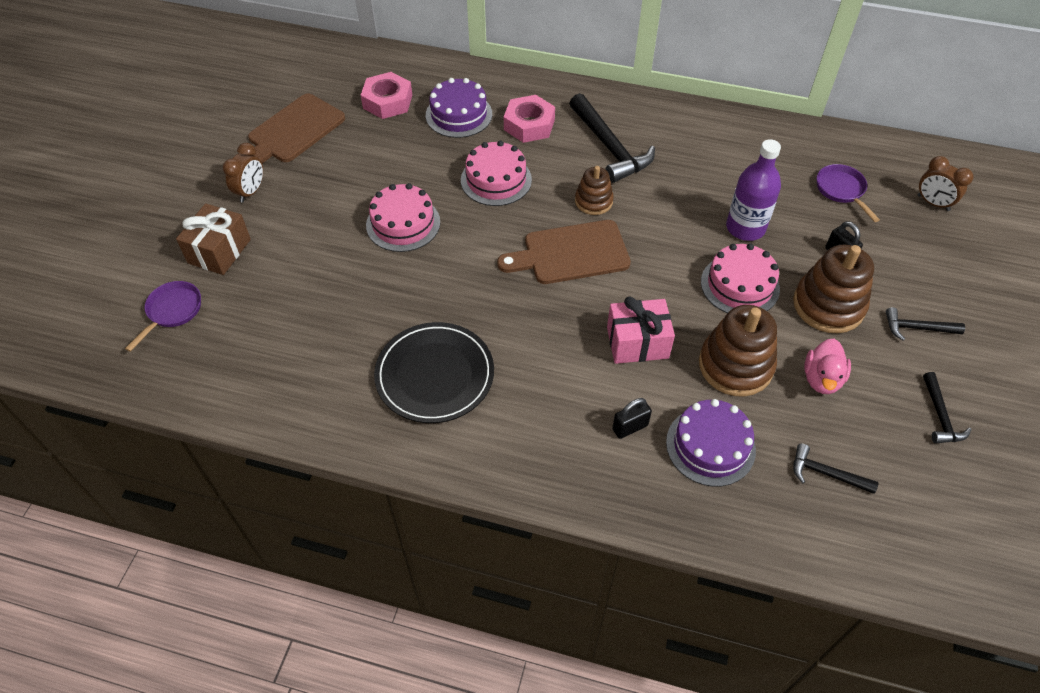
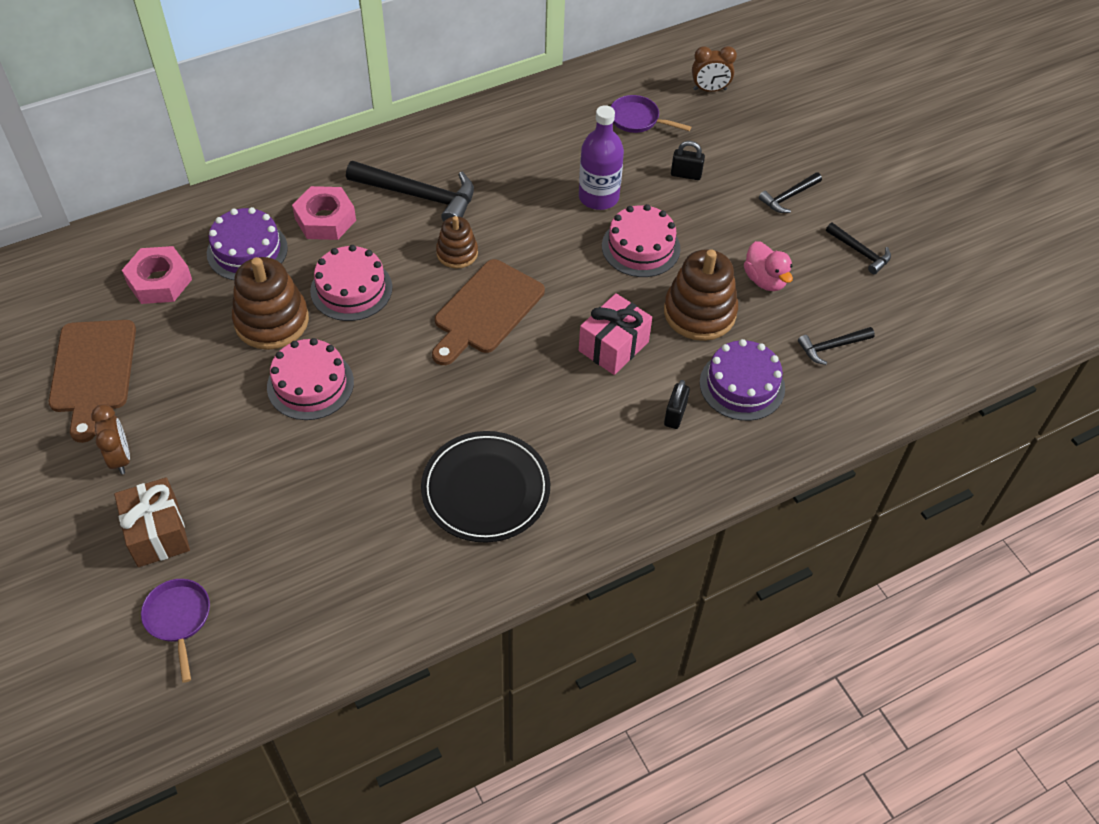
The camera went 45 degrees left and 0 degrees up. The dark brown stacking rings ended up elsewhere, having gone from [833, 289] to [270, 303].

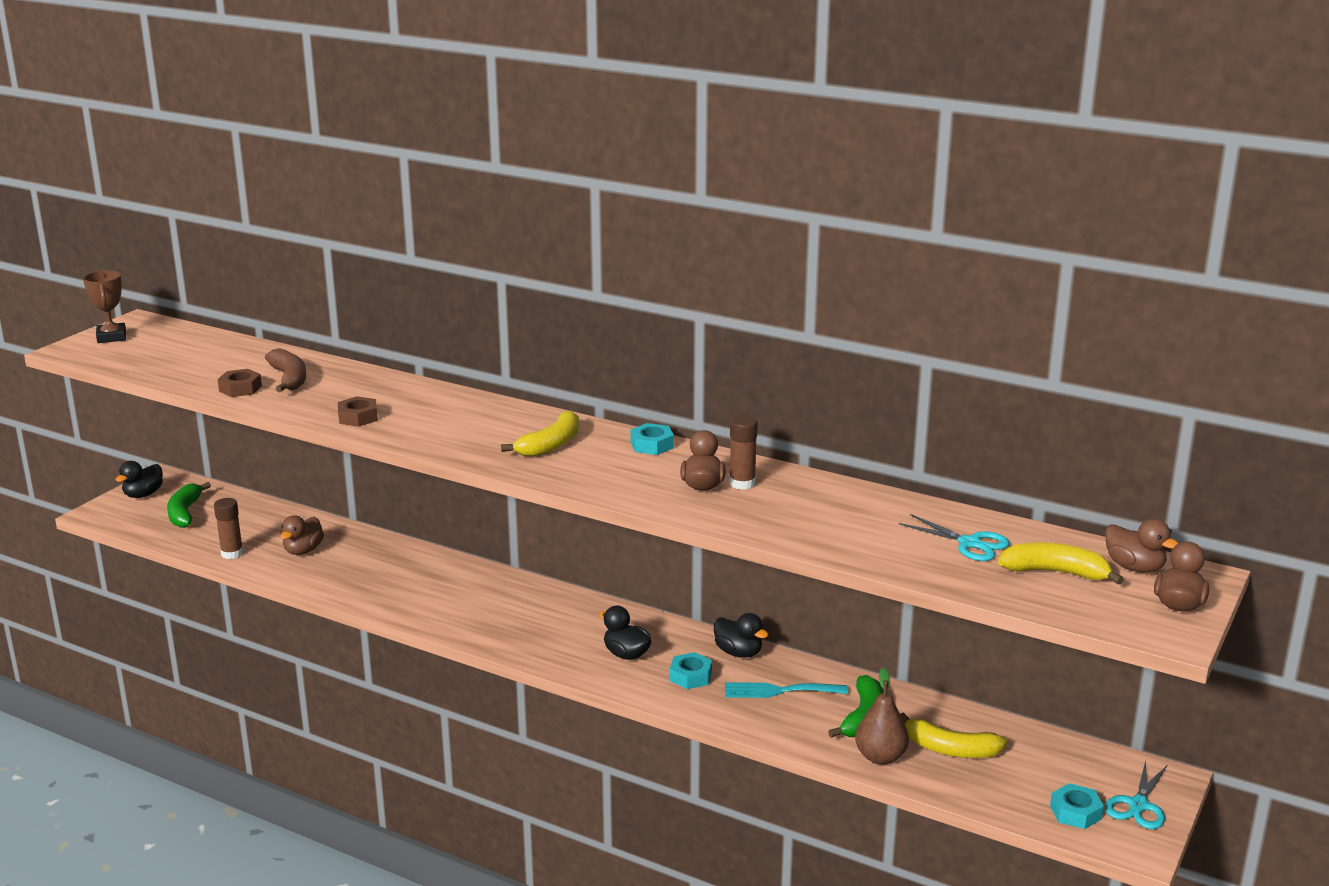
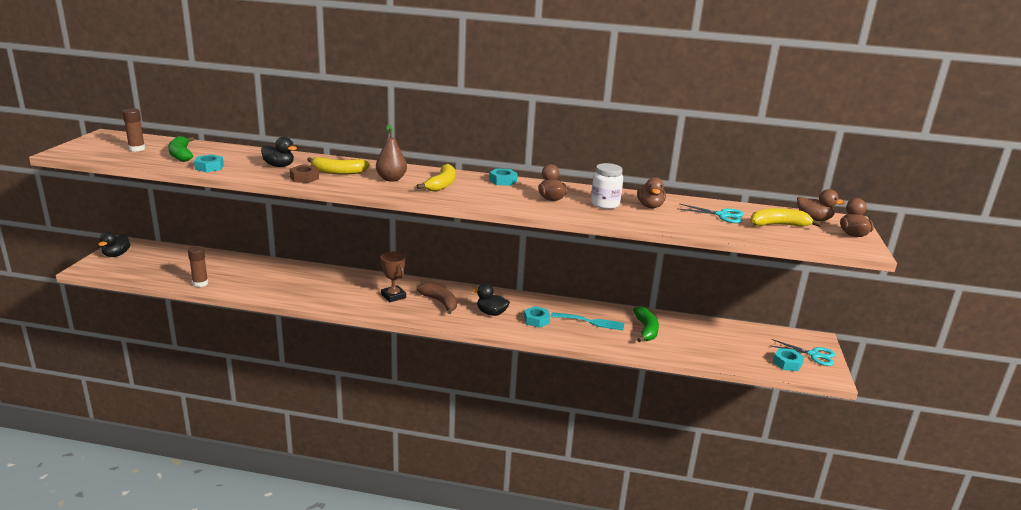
The camera went 20 degrees left and 0 degrees up. The dark brown glue stick ended up elsewhere, having gone from [743, 452] to [133, 130]. The emerald toy banana ended up elsewhere, having gone from [189, 505] to [181, 149]. What was the dark brown hex nut at [240, 383] turned into the aqua hex nut at [209, 163]. The ebony duck ended up elsewhere, having gone from [741, 635] to [279, 152]. The golden toy banana ended up elsewhere, having gone from [953, 735] to [338, 166]. The dark brown pear fruit ended up elsewhere, having gone from [882, 716] to [391, 153]. The dark brown award cup ended up elsewhere, having gone from [104, 306] to [393, 277]. The dark brown toy banana ended up elsewhere, having gone from [285, 370] to [436, 298]. The aqua dinner fork at [786, 690] ended up facing another way, 150 degrees counterclockwise from before. The second view gained the white jar at [607, 186]. The dark brown duck ended up elsewhere, having gone from [302, 535] to [651, 192]. The aqua shears at [1136, 794] ended up facing another way, 75 degrees counterclockwise from before.

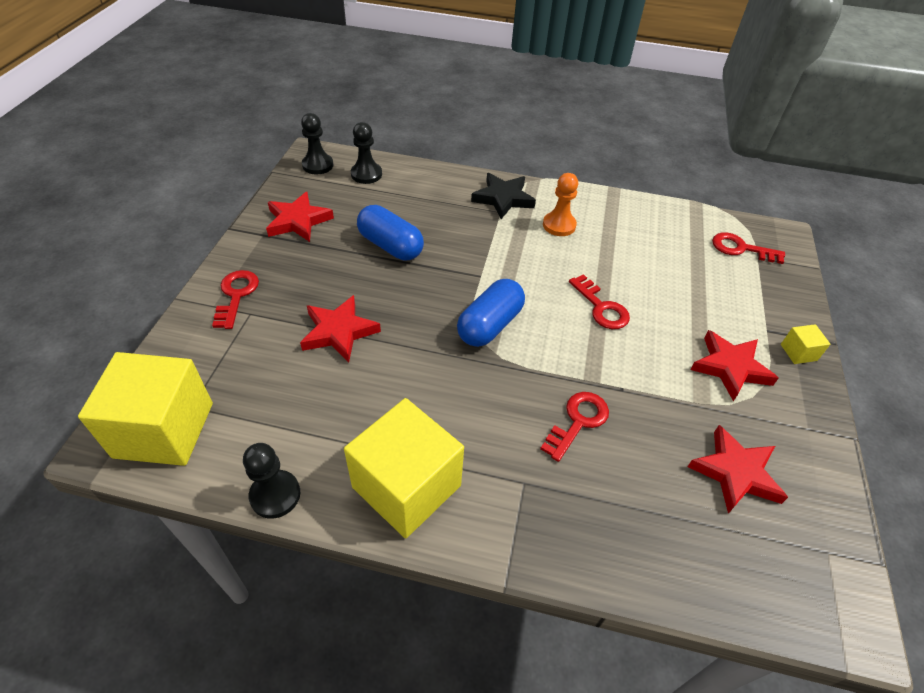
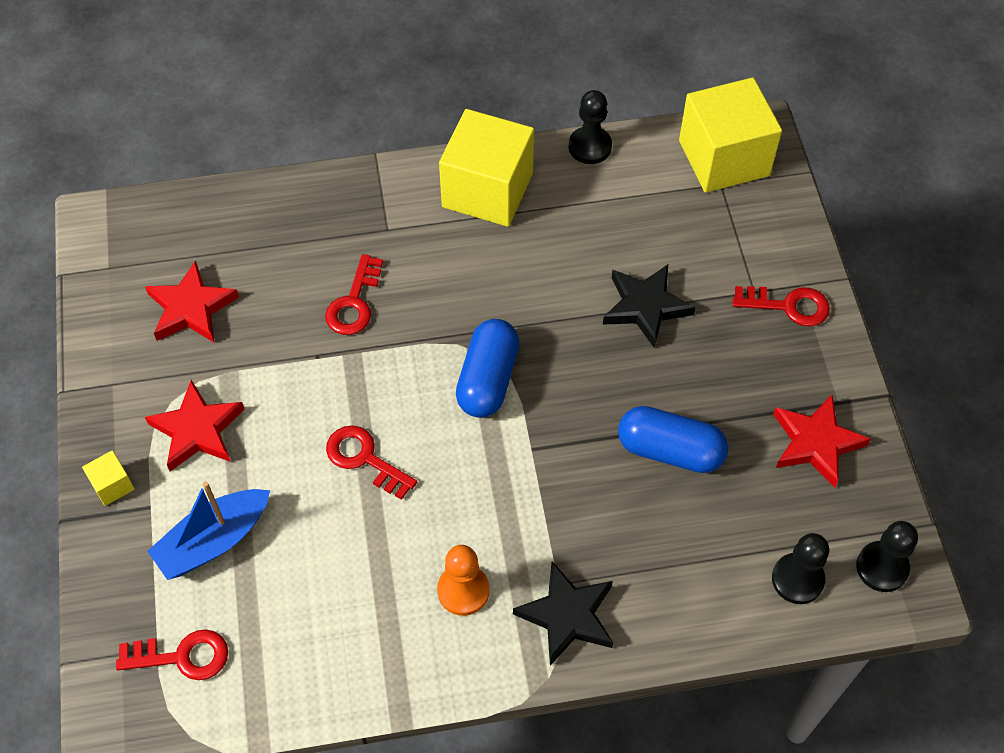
The camera went 160 degrees right and 10 degrees up. The second view gained the royal blue boat at [208, 530]. What was the scarlet star at [340, 328] turned into the ebony star at [649, 306]. The scarlet door key at [235, 299] ended up facing another way, 60 degrees counterclockwise from before.

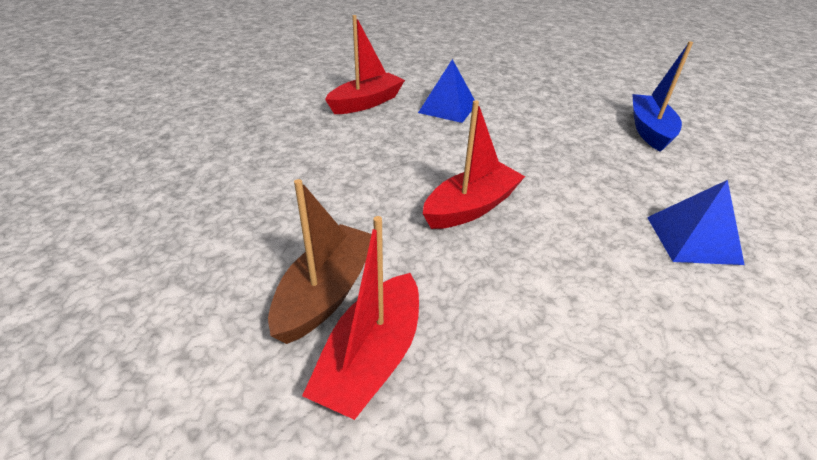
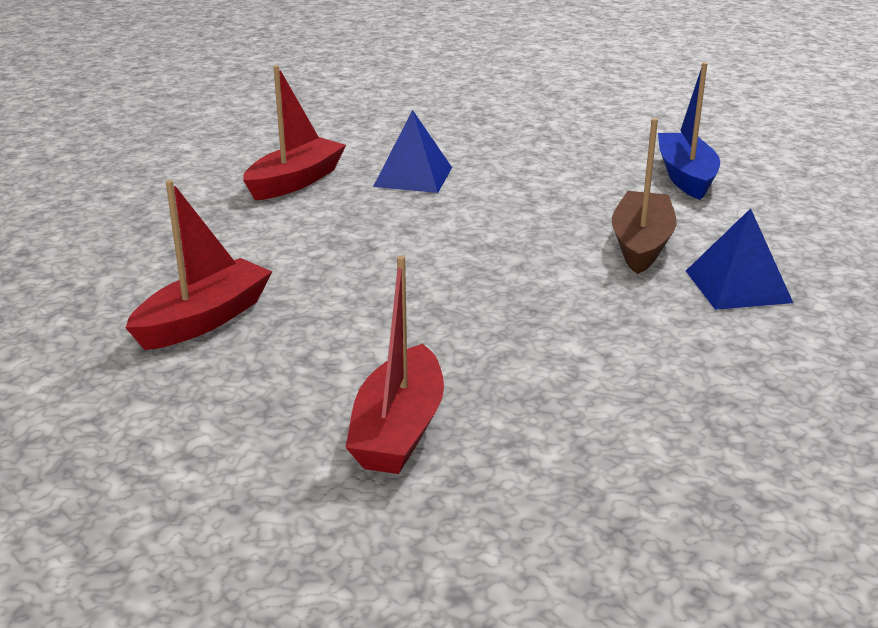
The camera went 10 degrees left and 10 degrees down. The scarlet boat ended up elsewhere, having gone from [474, 164] to [199, 265]. The dark brown boat ended up elsewhere, having gone from [320, 261] to [644, 196].

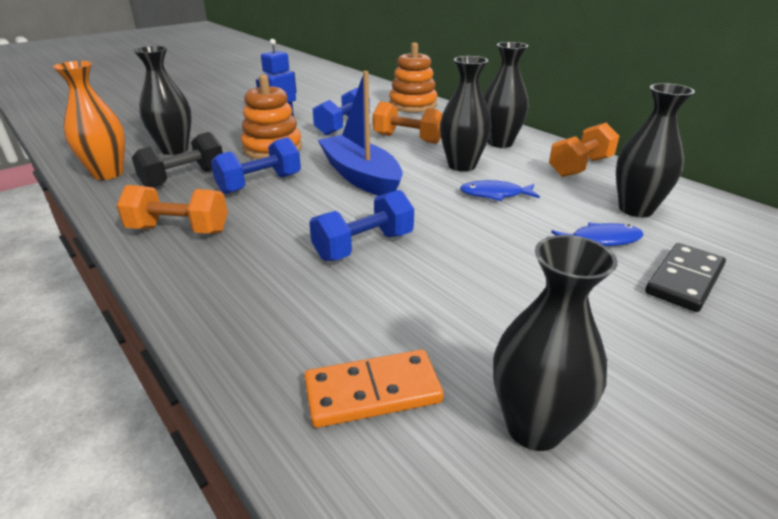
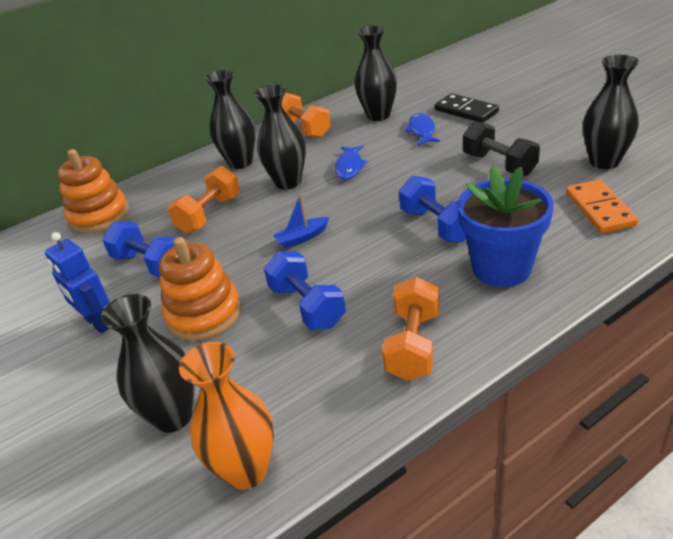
The camera went 80 degrees left and 5 degrees up. The size of the royal blue boat at [360, 133] changed by a factor of 0.45. The second view gained the royal blue plant pot at [505, 226]. The ebony dumbbell ended up elsewhere, having gone from [177, 159] to [501, 148].

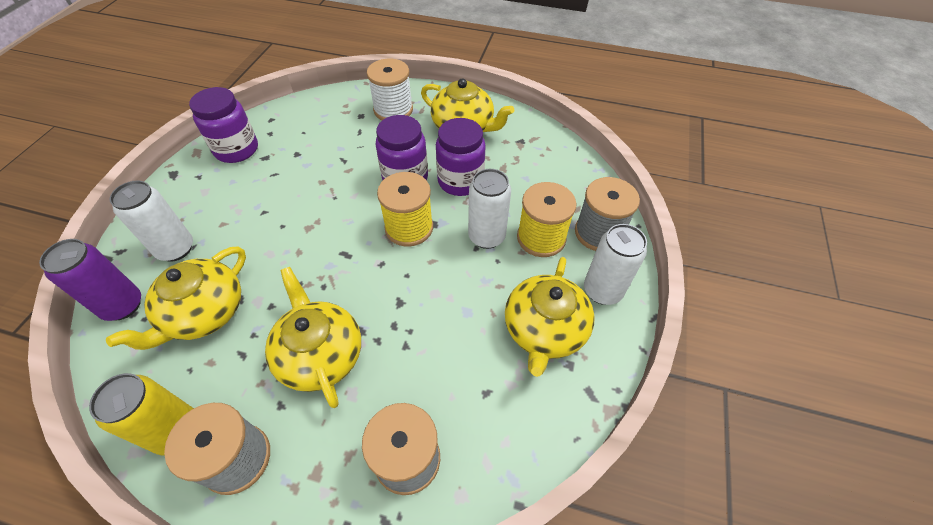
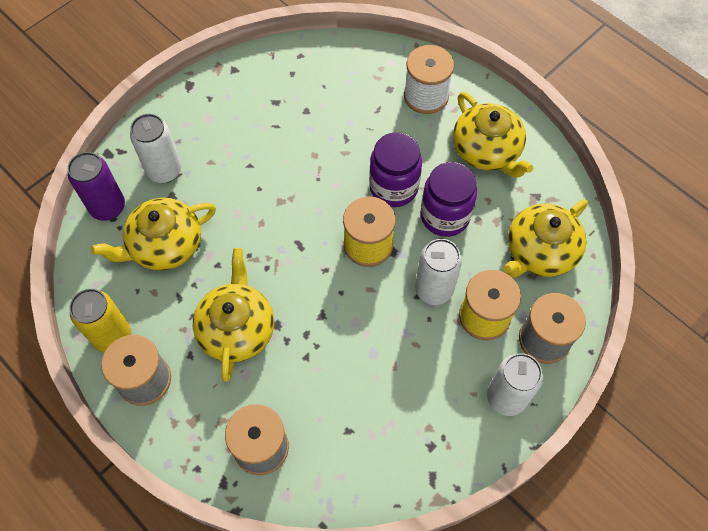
The camera went 30 degrees right and 10 degrees up. The golden teapot ended up elsewhere, having gone from [550, 317] to [545, 238]. The second view lost the violet jar at [223, 125].

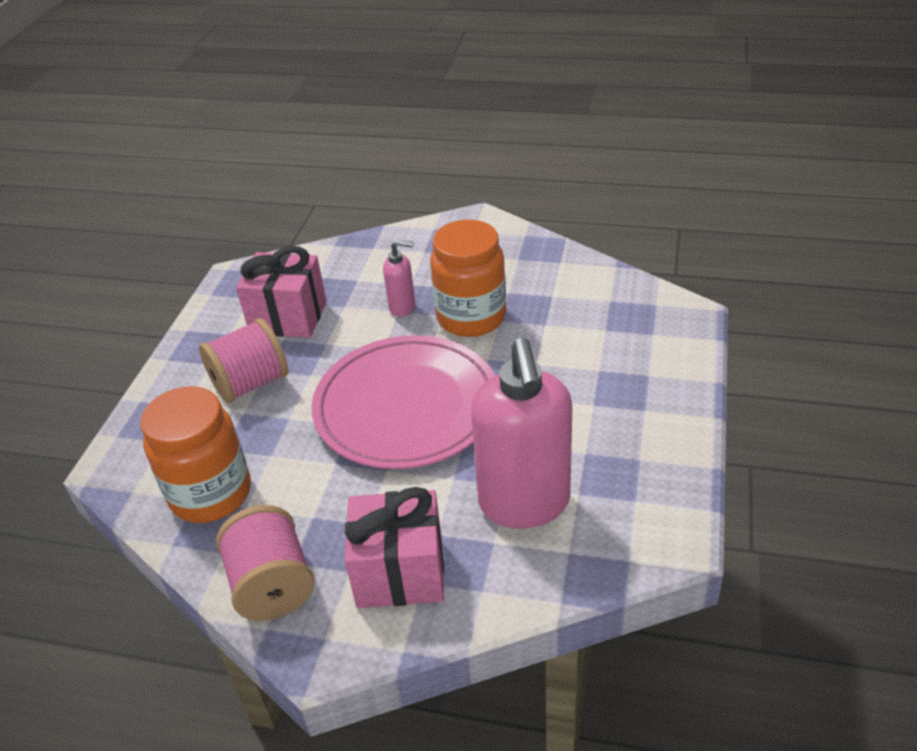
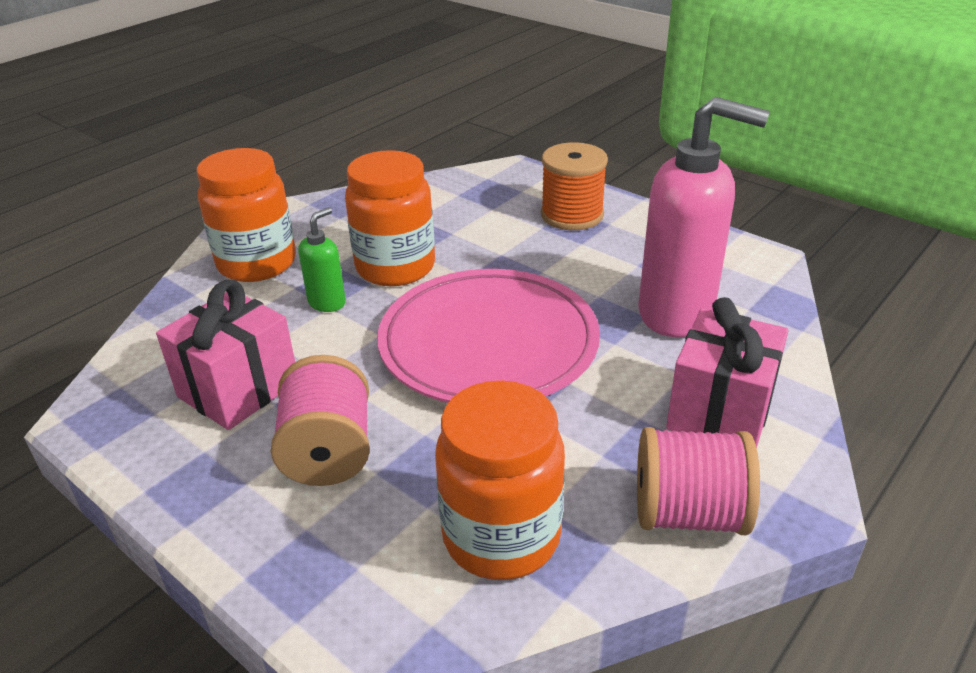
The camera went 65 degrees left and 5 degrees down. The second view gained the orange jar at [246, 215]. What was the rose-pink soap dispenser at [399, 278] turned into the emerald soap dispenser at [322, 259]. The second view gained the orange reel of thread at [574, 186].

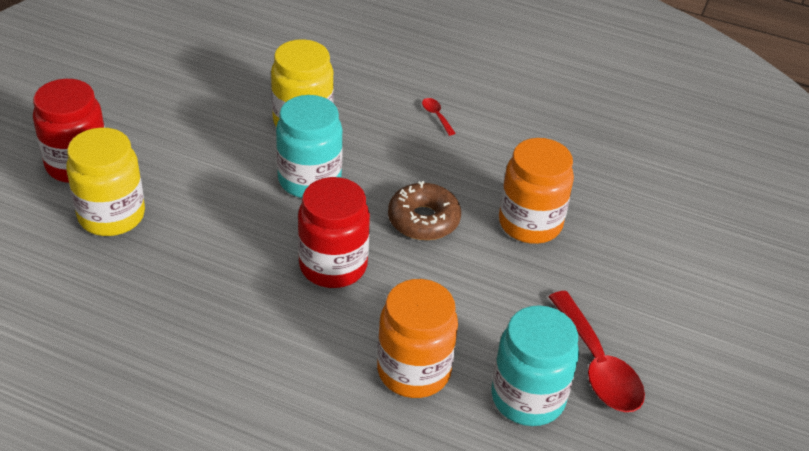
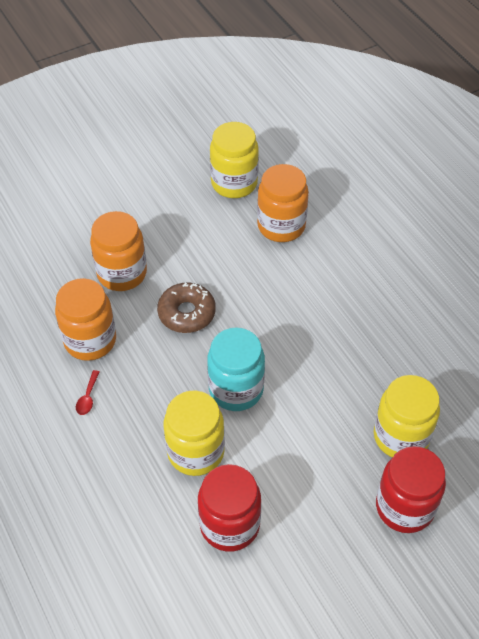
The camera went 140 degrees left and 10 degrees up. The second view gained the orange jar at [85, 319]. The scarlet jar ended up elsewhere, having gone from [334, 232] to [229, 508]. What was the aqua jar at [535, 365] turned into the golden jar at [234, 160]. The second view lost the scarlet spoon at [596, 351].

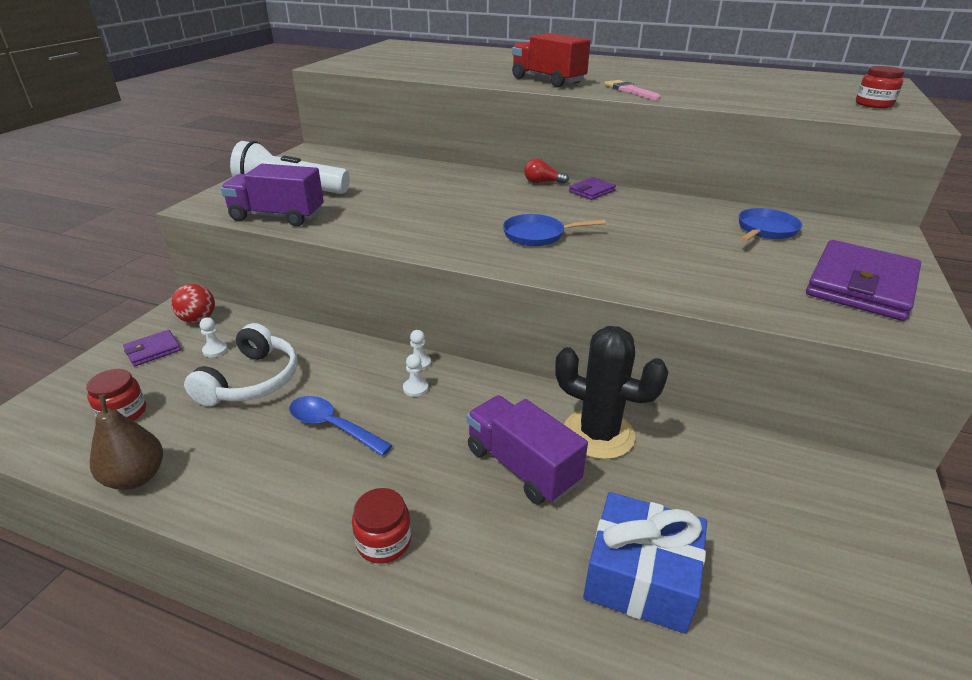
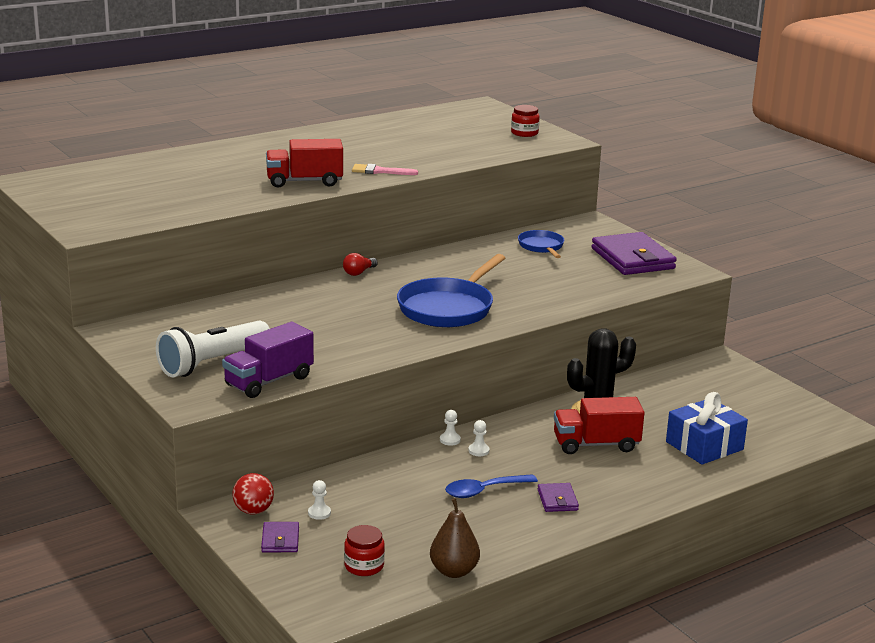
The camera went 55 degrees left and 10 degrees down. The size of the royal blue skillet at [554, 230] changed by a factor of 1.85. The violet card wallet ended up elsewhere, having gone from [592, 188] to [558, 497]. What was the violet truck at [527, 449] turned into the scarlet truck at [599, 425]. The second view lost the white headset at [241, 365]. The second view lost the scarlet jar at [381, 526].

